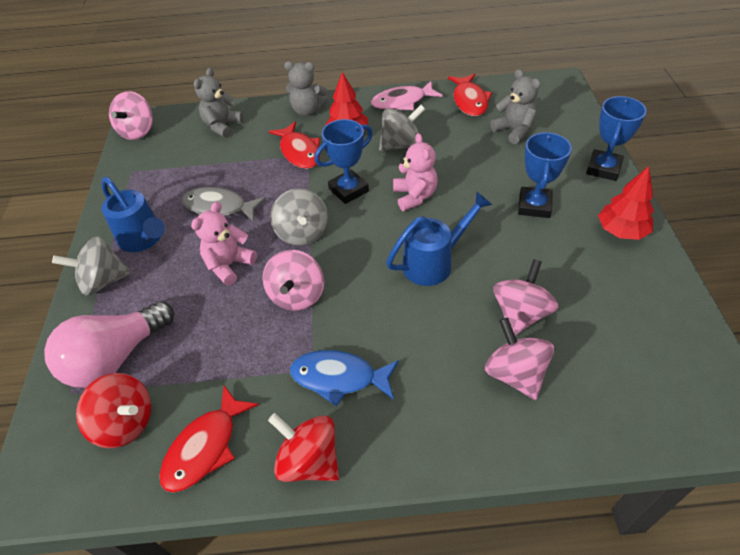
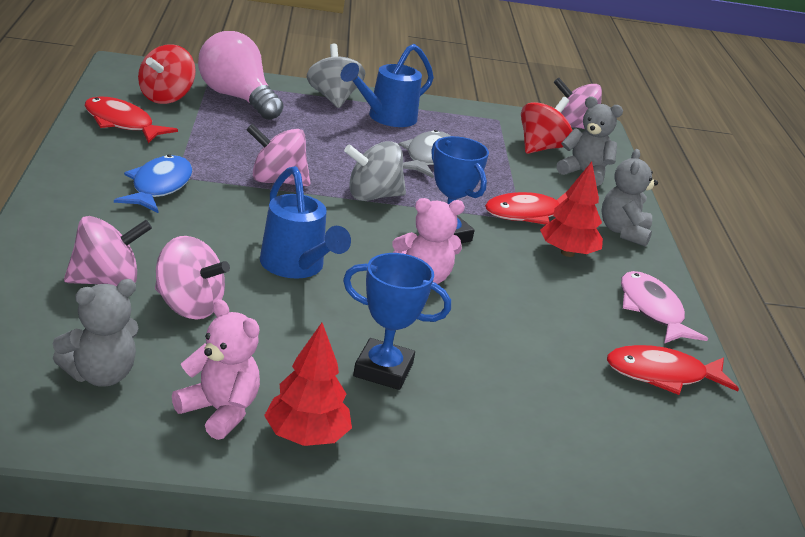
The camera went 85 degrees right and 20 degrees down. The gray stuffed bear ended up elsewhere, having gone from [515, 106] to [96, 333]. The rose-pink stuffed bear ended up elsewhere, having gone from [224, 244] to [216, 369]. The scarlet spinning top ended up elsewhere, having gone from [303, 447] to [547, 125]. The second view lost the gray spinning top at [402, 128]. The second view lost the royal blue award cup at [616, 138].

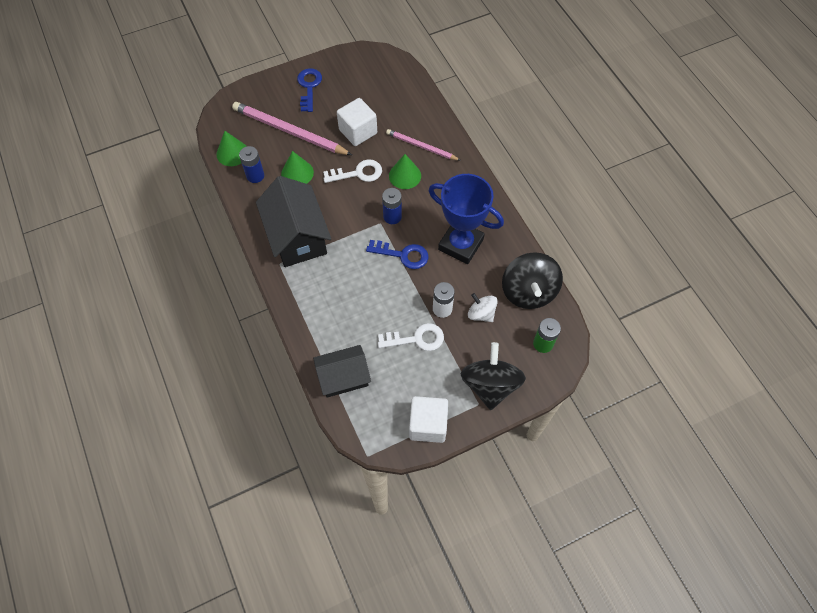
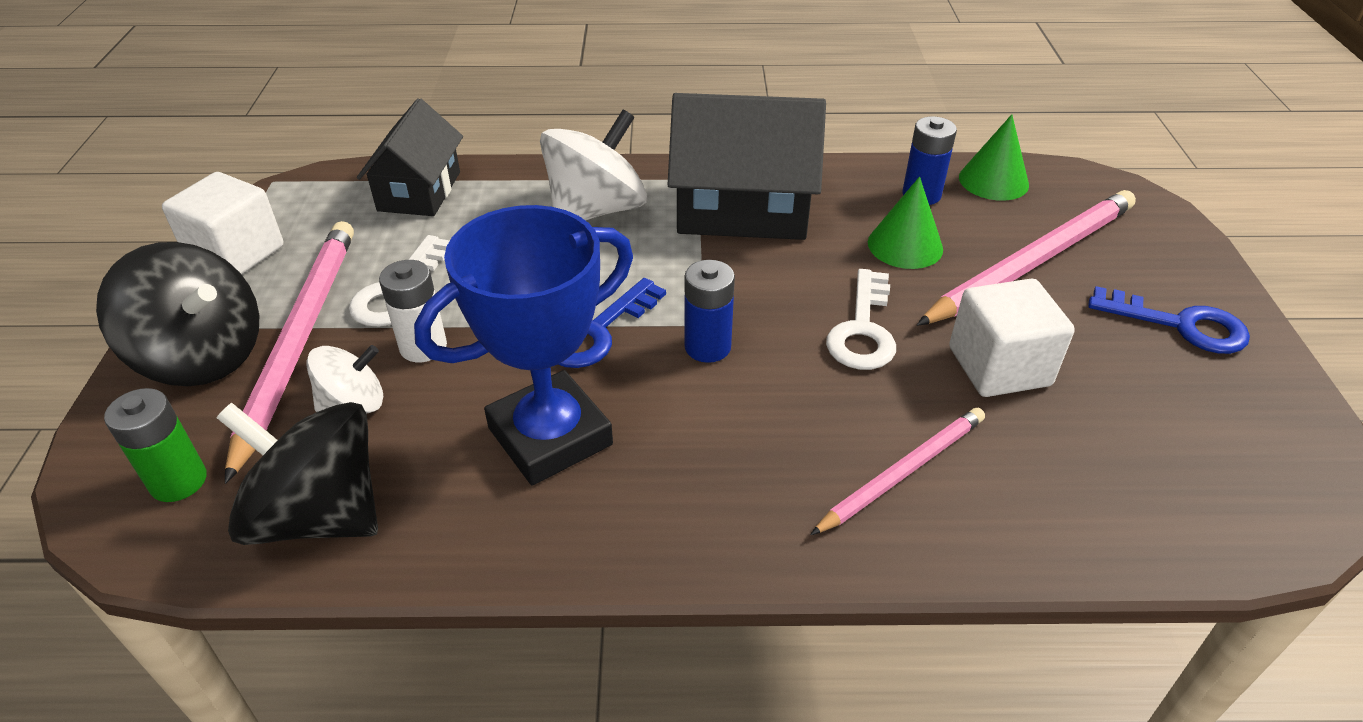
The camera went 115 degrees right and 20 degrees down. The second view gained the rose-pink pencil at [289, 352]. The second view gained the white spinning top at [593, 165]. The second view lost the emerald cone shape at [405, 171].

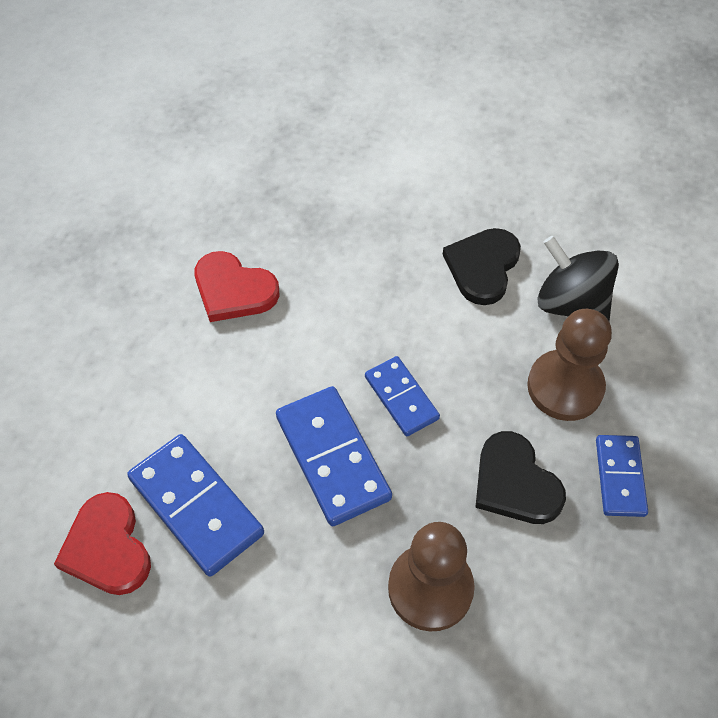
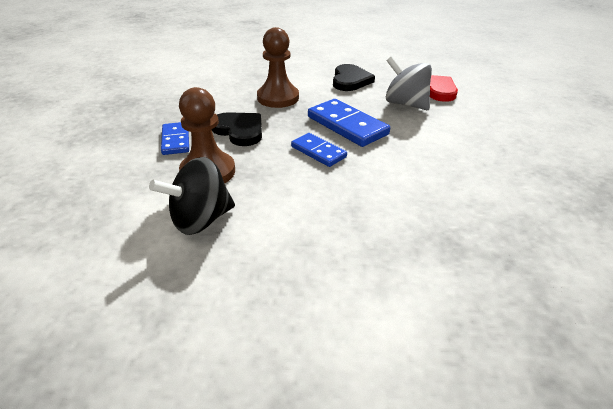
The camera went 165 degrees right and 20 degrees down. The ebony spinning top at [578, 278] ended up facing another way, 120 degrees clockwise from before. The ebony love heart ended up elsewhere, having gone from [482, 266] to [354, 77]. Where the royal blue domino stood at [195, 505], the gray spinning top came to stand at [409, 83]. The second view lost the scarlet love heart at [237, 286].

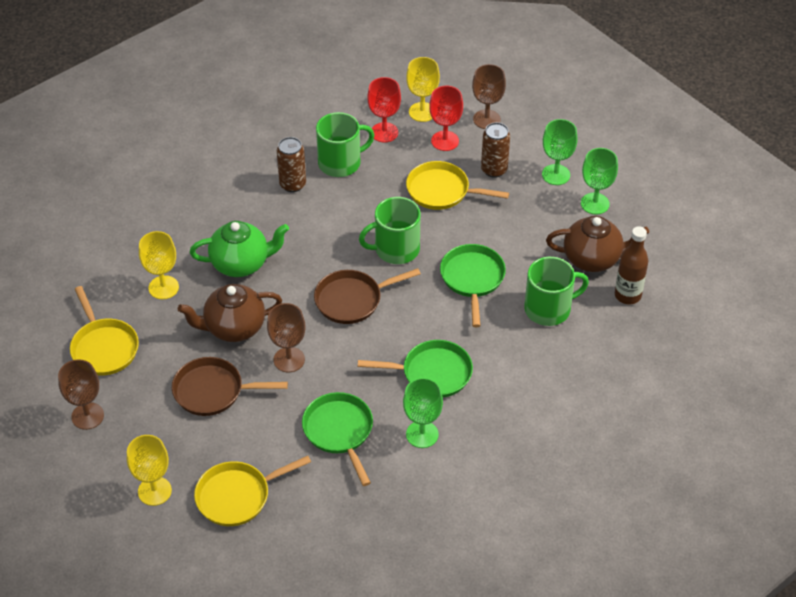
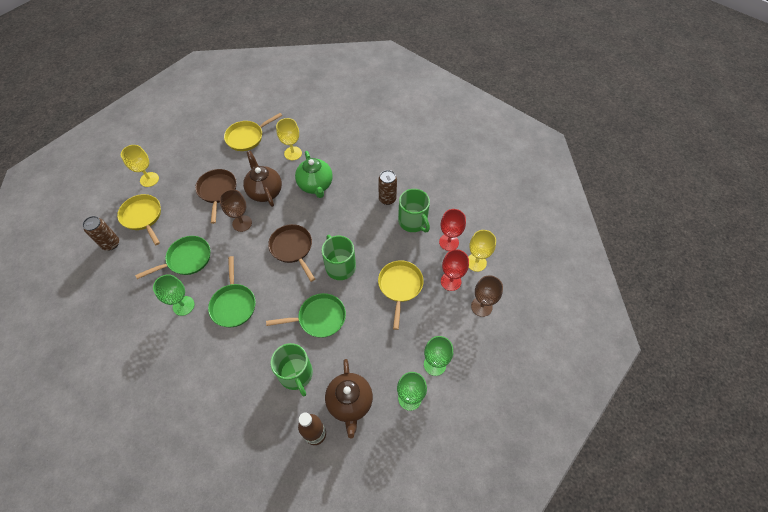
The camera went 80 degrees right and 10 degrees up. The dark brown tin ended up elsewhere, having gone from [495, 150] to [100, 233]. The second view lost the dark brown chalice at [81, 394].

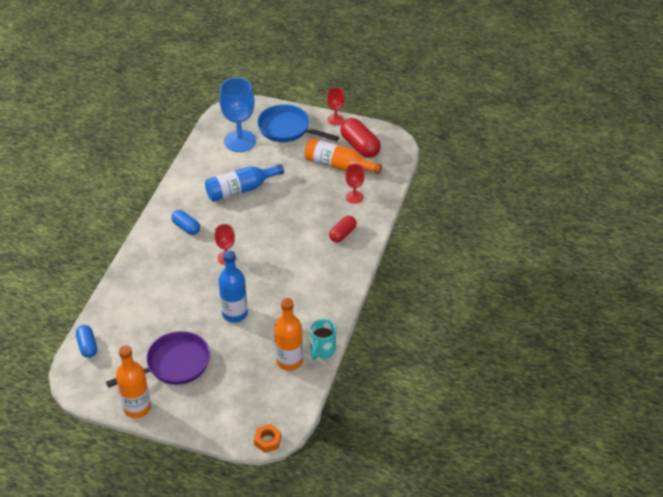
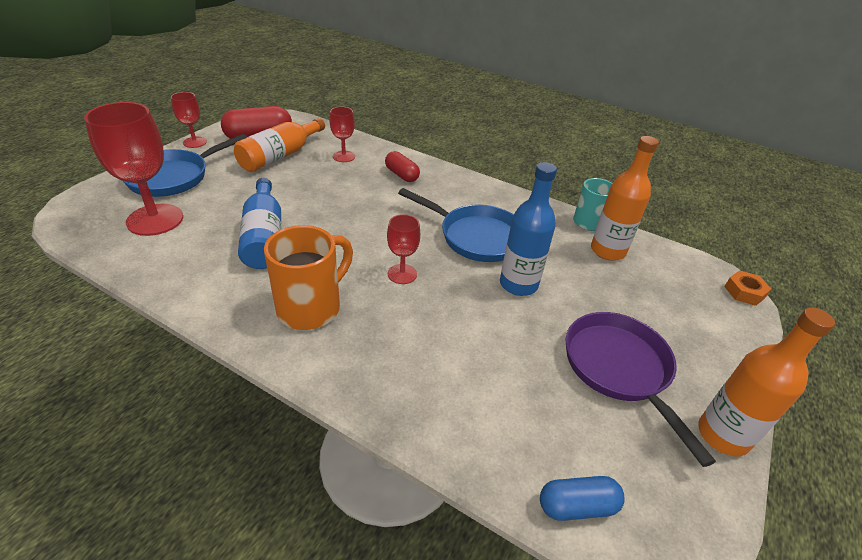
The camera went 80 degrees left and 5 degrees down. What was the royal blue chalice at [237, 115] turned into the scarlet chalice at [133, 169]. Where the royal blue capsule stood at [185, 222], the orange mug came to stand at [308, 277]. The second view gained the royal blue skillet at [456, 225].

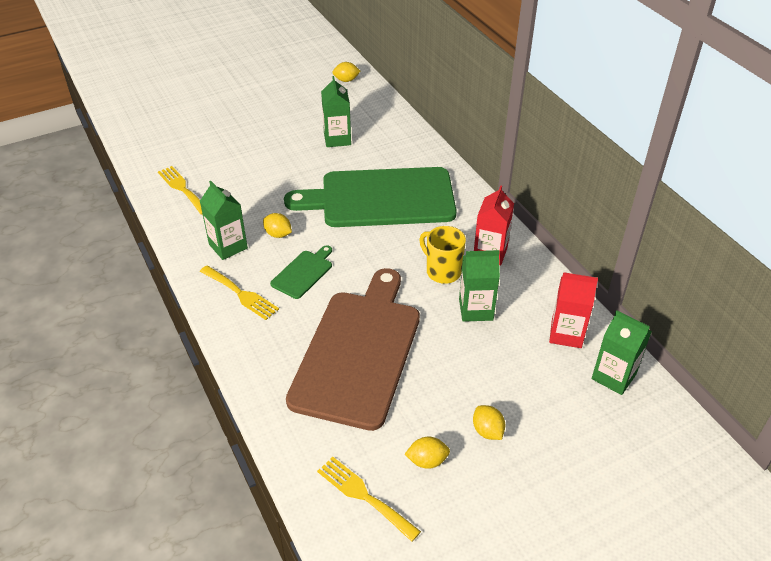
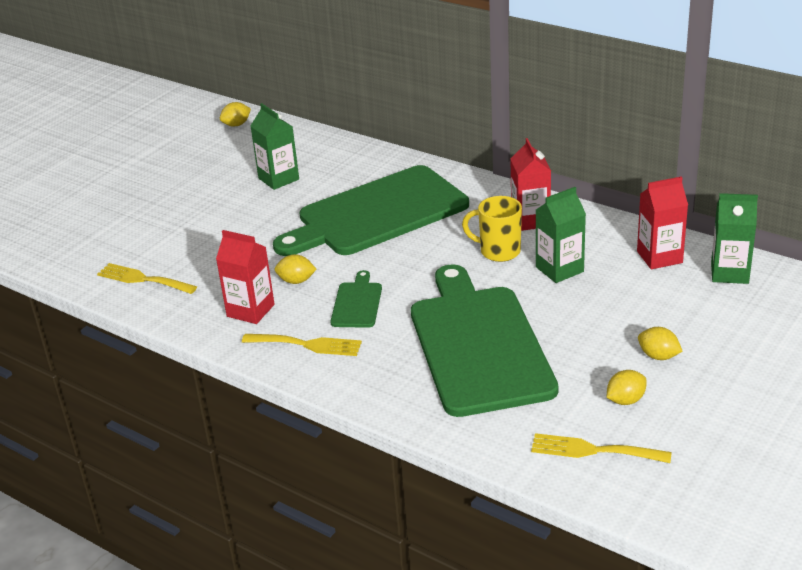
The camera went 25 degrees left and 10 degrees down. What was the emerald carton at [224, 220] turned into the scarlet carton at [245, 277]. What was the dark brown cutting board at [353, 349] turned into the emerald cutting board at [485, 340].

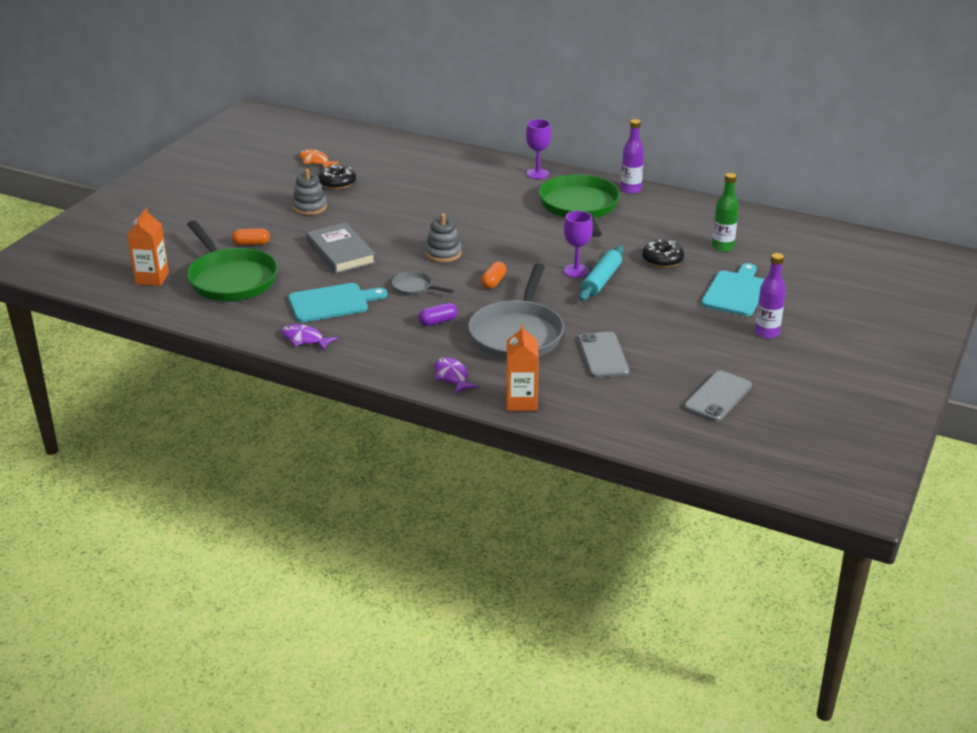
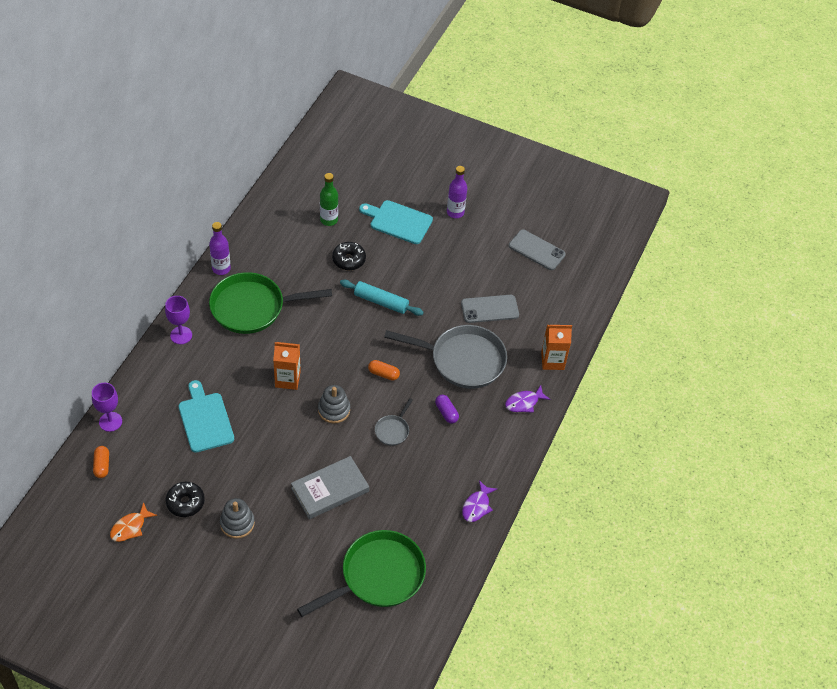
The camera went 95 degrees left and 20 degrees up. The violet chalice ended up elsewhere, having gone from [578, 244] to [107, 407]. The orange capsule ended up elsewhere, having gone from [251, 236] to [101, 462]. The aqua cutting board ended up elsewhere, having gone from [338, 302] to [206, 416]. The orange carton ended up elsewhere, having gone from [148, 247] to [287, 366].

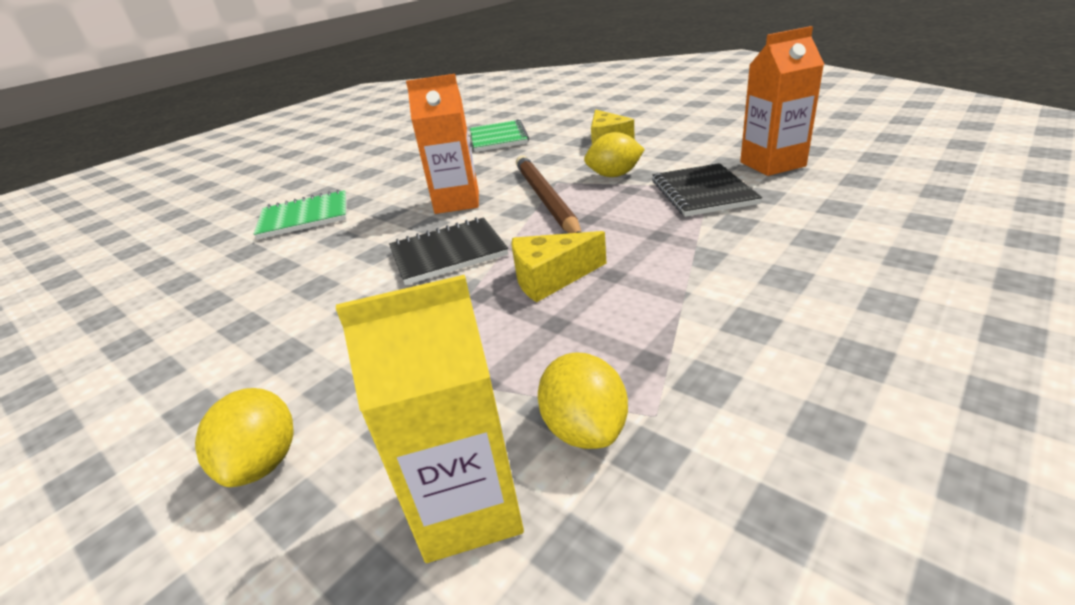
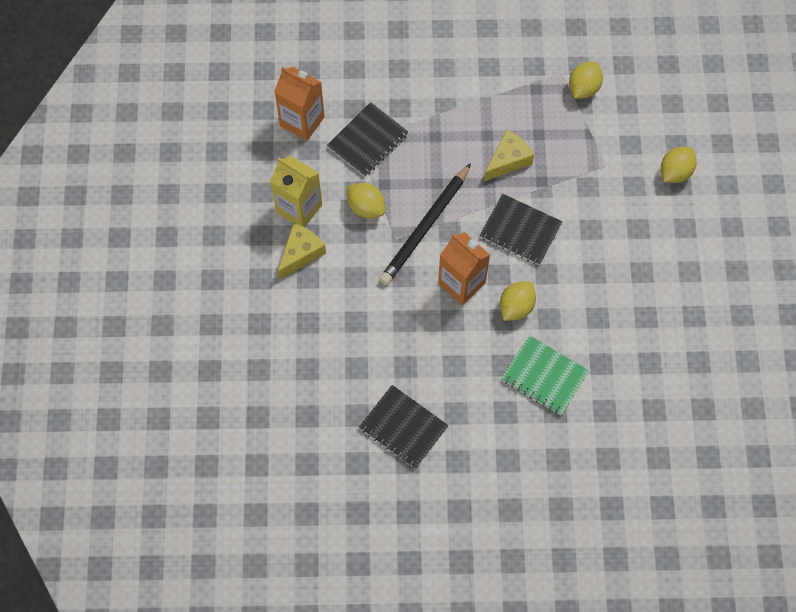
The camera went 135 degrees left and 35 degrees up. The golden carton ended up elsewhere, having gone from [430, 419] to [296, 191]. The second view gained the ebony exercise book at [404, 427]. What was the dark brown pencil at [548, 194] turned into the ebony pencil at [425, 224]. The golden piece of cheese at [559, 267] ended up facing another way, 75 degrees counterclockwise from before. The second view gained the golden lemon at [518, 301]. The second view lost the emerald exercise book at [499, 135].

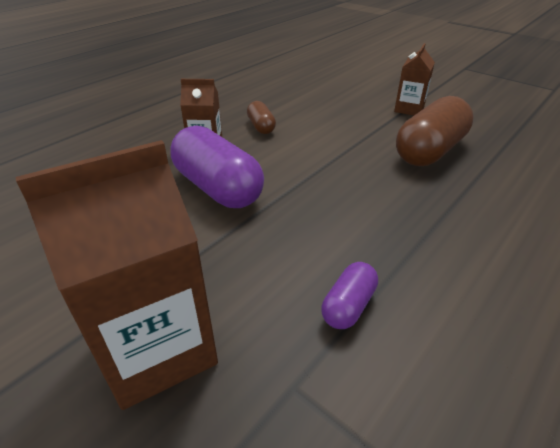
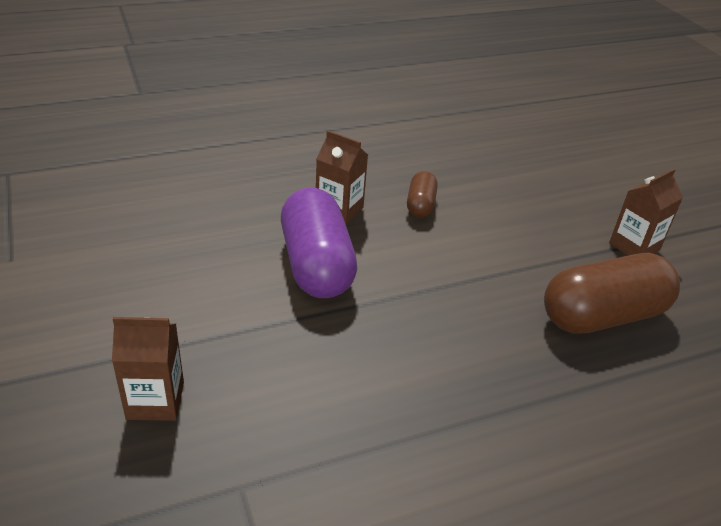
The camera went 25 degrees right and 0 degrees up. The size of the dark brown carton at [117, 275] changed by a factor of 0.55. The second view lost the violet capsule at [349, 295].

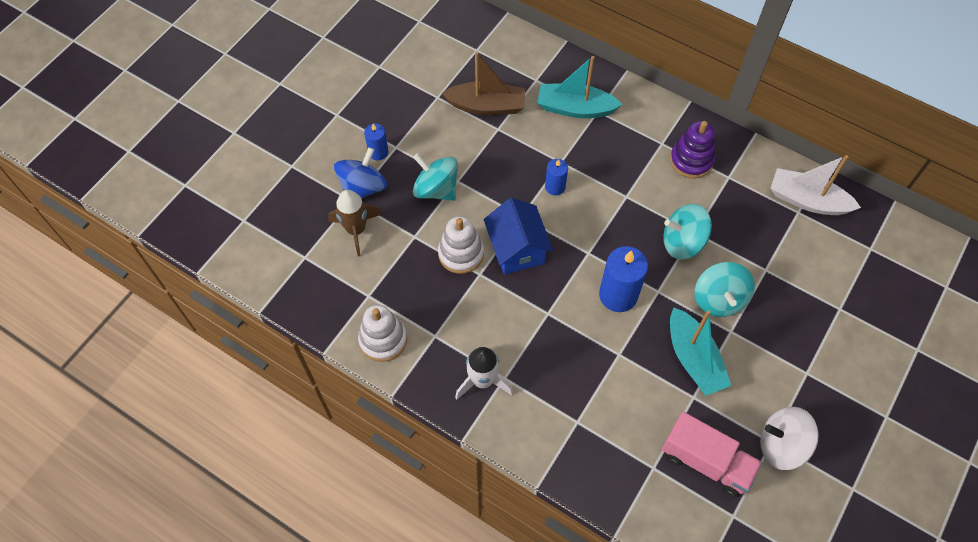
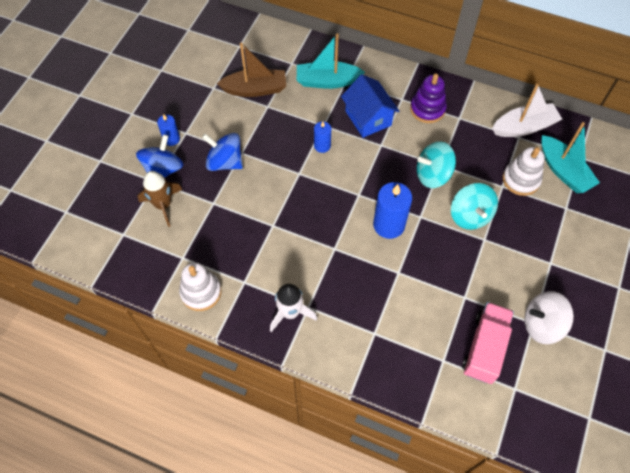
The camera went 10 degrees left and 0 degrees up. What was the aqua spinning top at [435, 177] turned into the royal blue spinning top at [222, 152]. The royal blue toy house ended up elsewhere, having gone from [518, 236] to [370, 106]. The rose-pink truck at [712, 455] ended up facing another way, 90 degrees counterclockwise from before. The white boat at [816, 185] ended up facing another way, 150 degrees clockwise from before. The white stacking rings ended up elsewhere, having gone from [461, 245] to [524, 171]. The aqua boat ended up elsewhere, having gone from [701, 351] to [570, 157].

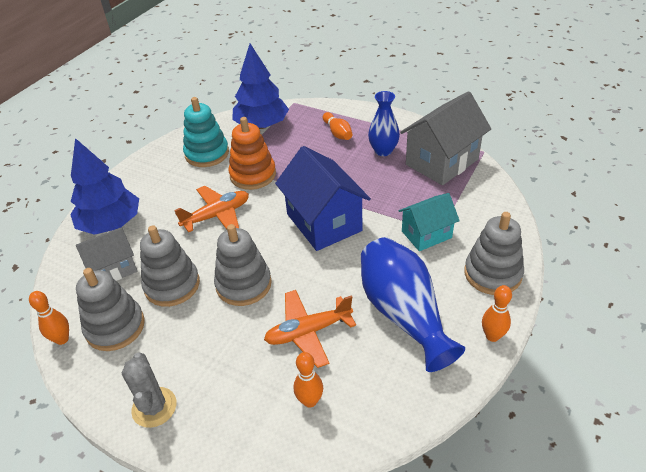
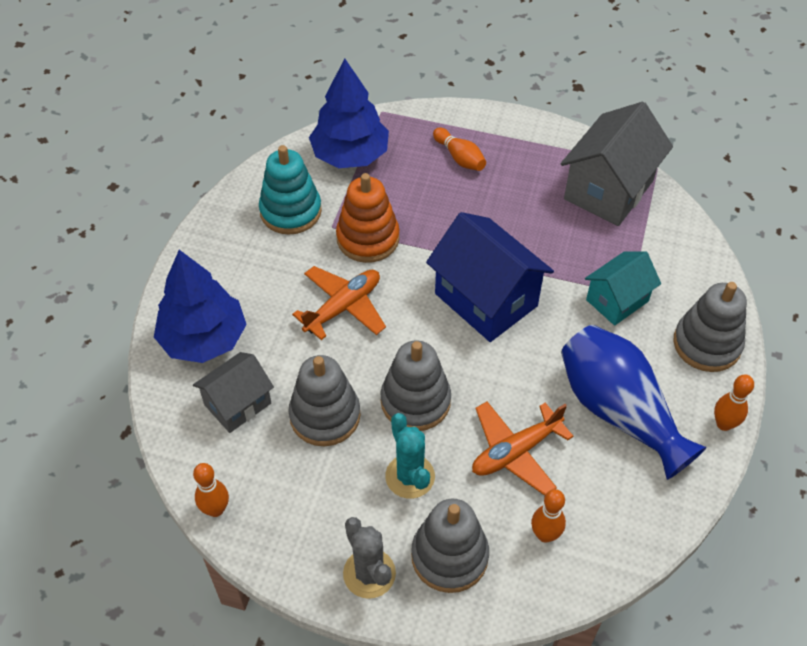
The camera went 15 degrees left and 10 degrees up. The second view gained the aqua saguaro cactus at [410, 456]. The gray stacking rings ended up elsewhere, having gone from [110, 309] to [450, 546]. The second view lost the royal blue vase at [384, 123].

